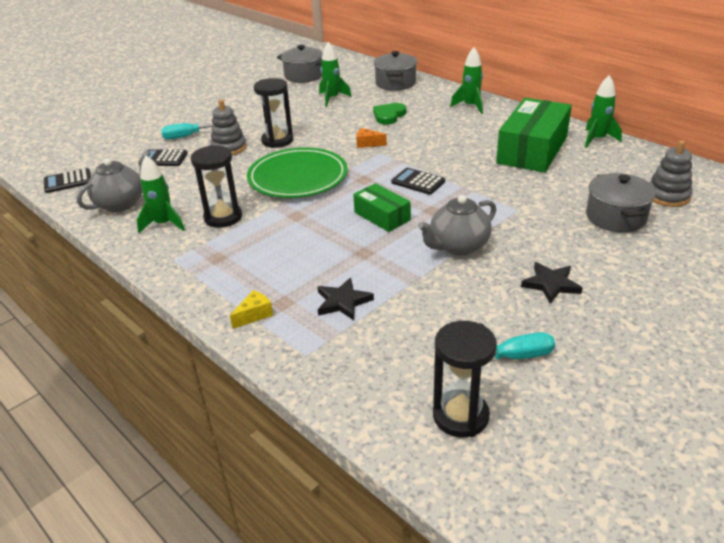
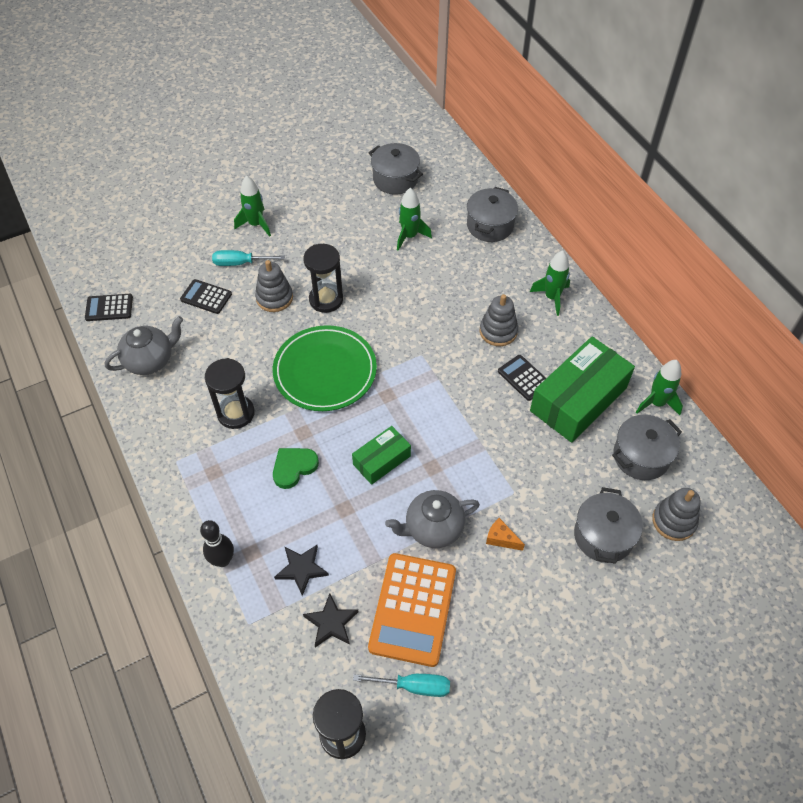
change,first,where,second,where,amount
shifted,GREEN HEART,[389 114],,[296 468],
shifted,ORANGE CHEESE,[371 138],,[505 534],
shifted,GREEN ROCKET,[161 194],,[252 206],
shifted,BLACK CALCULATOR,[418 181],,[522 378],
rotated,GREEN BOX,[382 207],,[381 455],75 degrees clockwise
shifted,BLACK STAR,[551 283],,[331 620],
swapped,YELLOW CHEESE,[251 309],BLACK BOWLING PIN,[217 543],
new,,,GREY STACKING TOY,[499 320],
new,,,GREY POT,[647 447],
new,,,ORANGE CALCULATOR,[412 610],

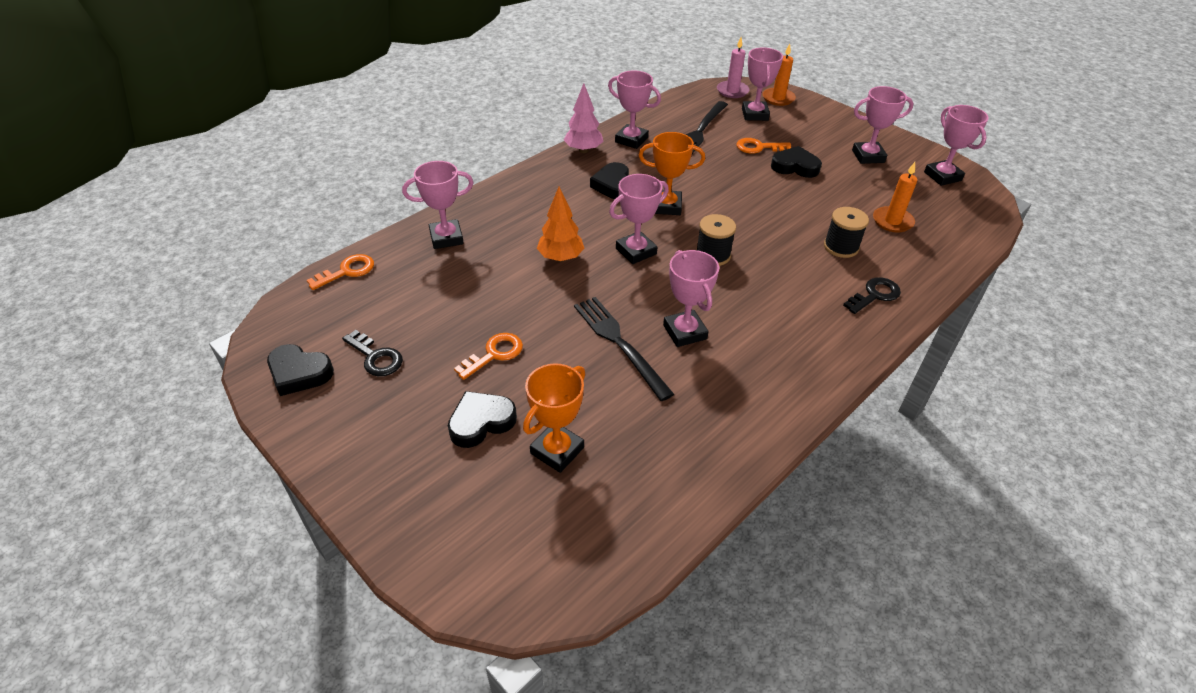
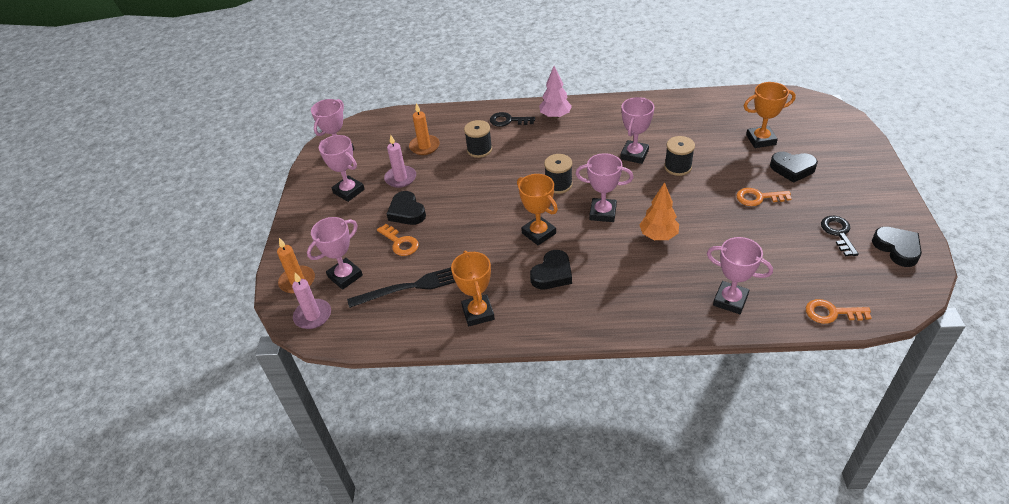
change,first,where,second,where,amount
repainted,PINK TROPHY,[634 110],ORANGE TROPHY,[473 288],
shifted,PINK TREE,[584 118],,[555 92],
swapped,BLACK FORK,[624 349],BLACK SPOOL,[679 156],
new,,,PINK CANDLE,[400 161],

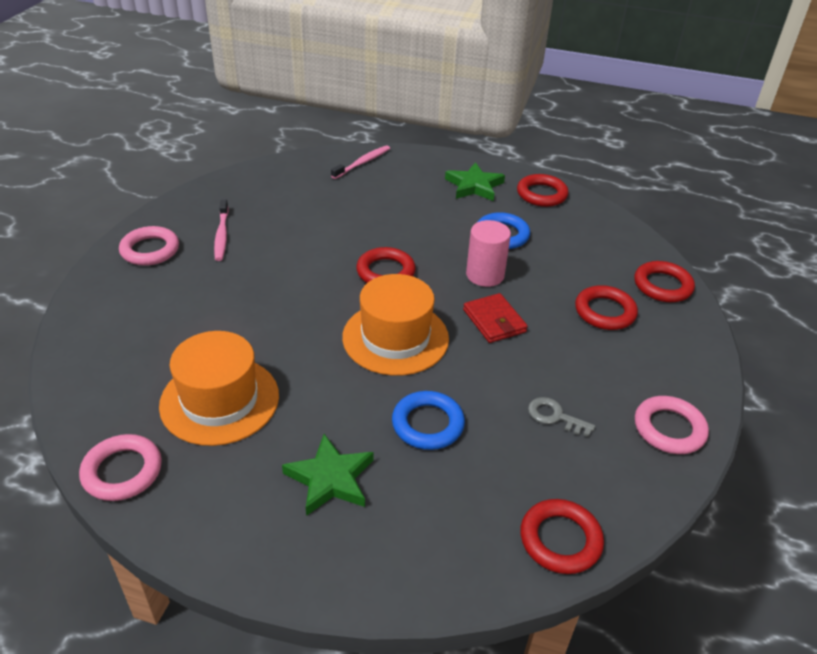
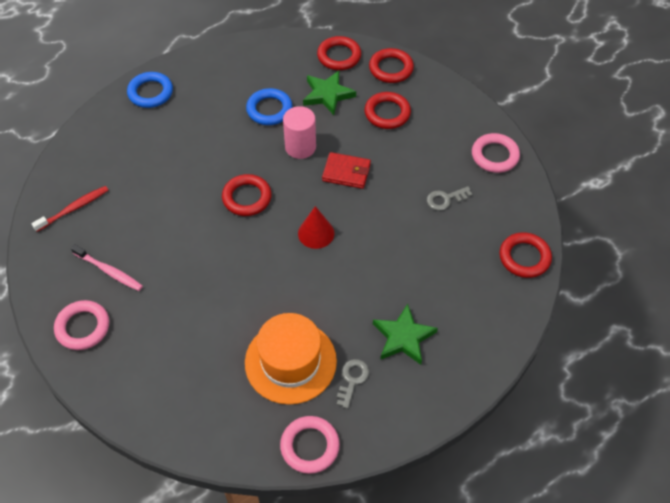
change,first,where,second,where,amount
gone,PINK TOOTHBRUSH,[360 162],,,
shifted,GREEN STAR,[475 181],,[329 93],
shifted,RED RING,[542 190],,[339 53],
swapped,ORANGE HAT,[395 325],RED CONE,[316 227],
shifted,BLUE RING,[428 420],,[150 90],
new,,,RED TOOTHBRUSH,[70 209],
new,,,GREY KEY,[353 384],

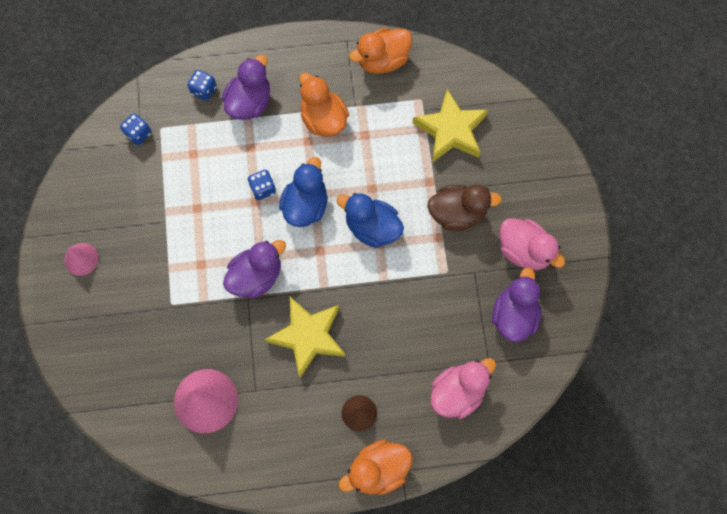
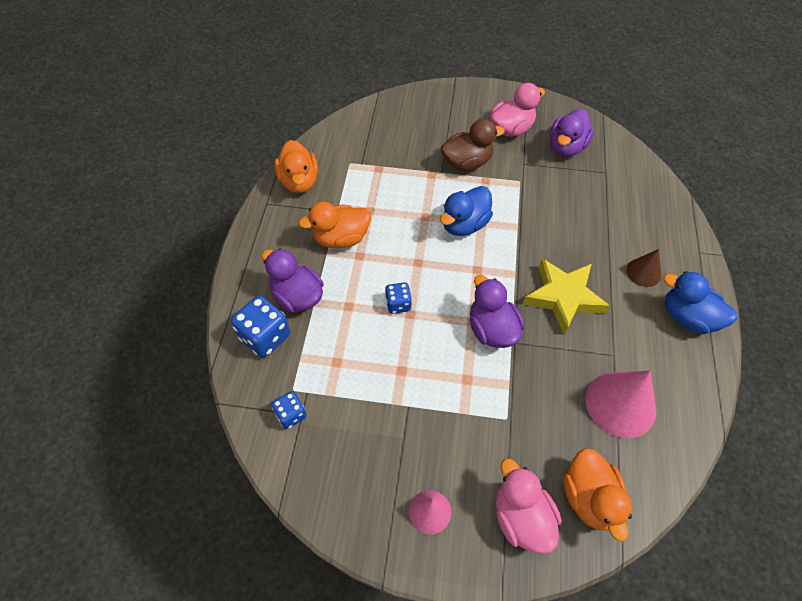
change,first,where,second,where,amount
scaled,BLUE DICE,[202 85],,[260 326],x1.70
gone,YELLOW STAR,[450 126],,,
shifted,BLUE DUCK,[303 192],,[700 302],
rotated,BROWN DUCK,[464 208],,[473 145],60 degrees clockwise
rotated,PURPLE DUCK,[516 304],,[572 133],90 degrees counterclockwise
shifted,PINK DUCK,[463 388],,[528 506],
shifted,ORANGE DUCK,[375 467],,[597 494],

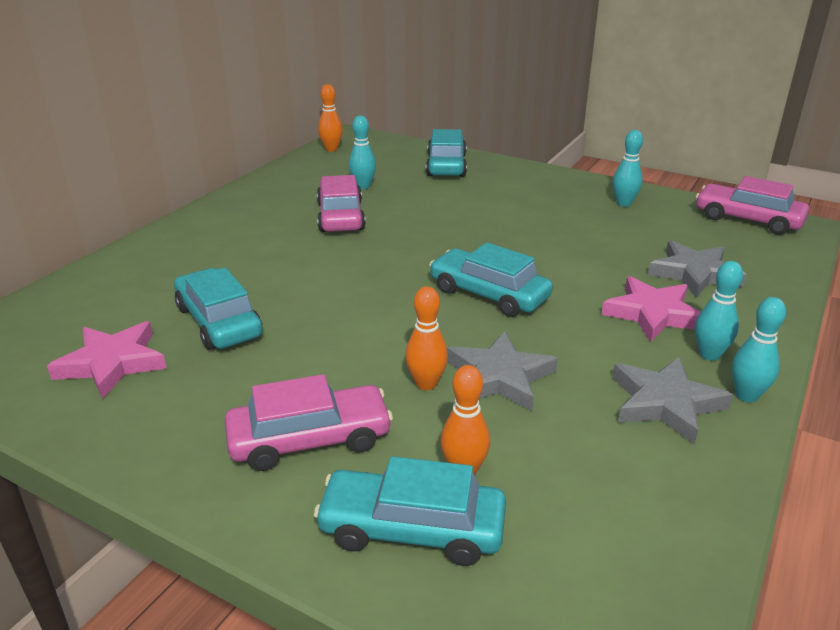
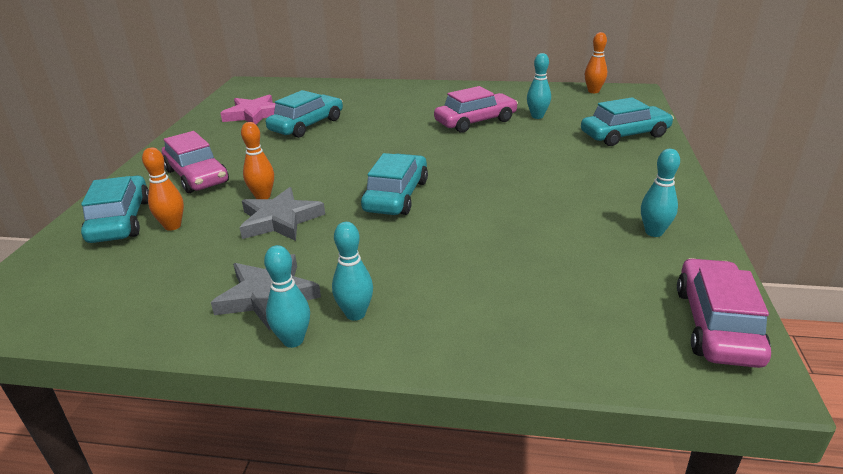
change,first,where,second,where,amount
gone,GREY STAR,[697 268],,,
gone,PINK STAR,[651 309],,,

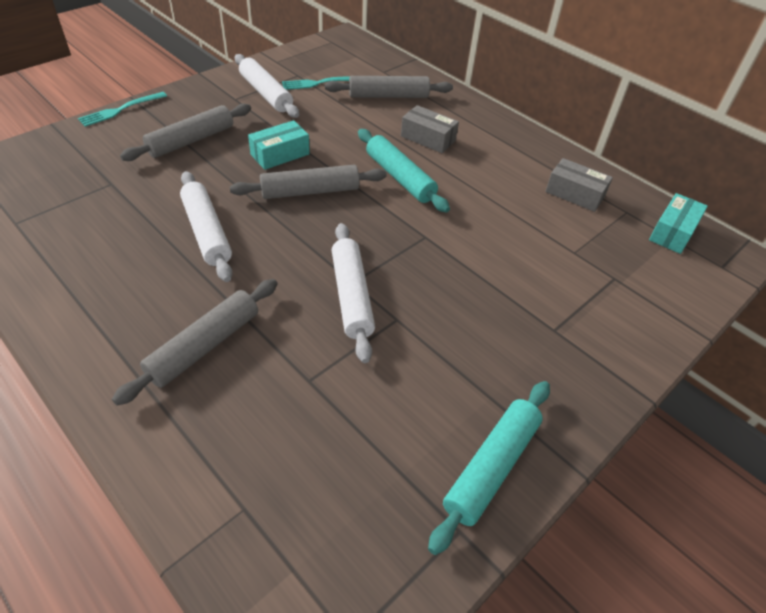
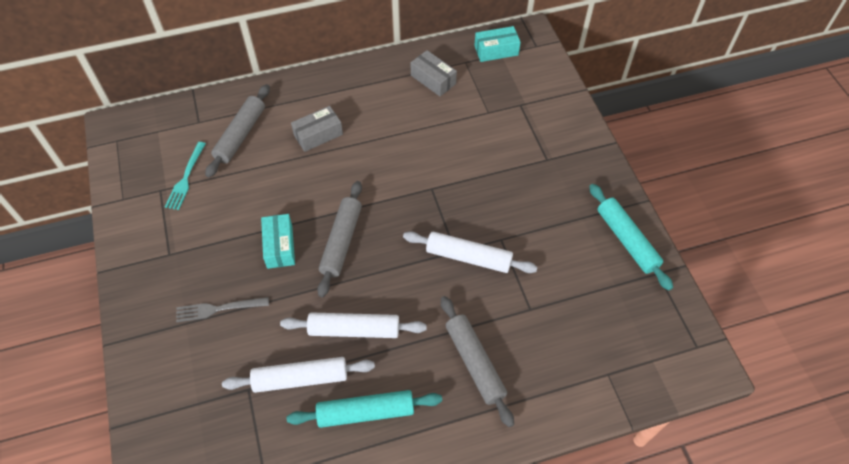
change,first,where,second,where,amount
shifted,WHITE ROLLING PIN,[267 86],,[298 375],
gone,TURQUOISE FORK,[122 109],,,
swapped,GREY ROLLING PIN,[185 132],GREY FORK,[222 309],
shifted,TURQUOISE ROLLING PIN,[404 170],,[364 409],
rotated,GREY BOX,[579 185],,[434 73],75 degrees clockwise
rotated,TURQUOISE BOX,[678 223],,[497 44],75 degrees counterclockwise

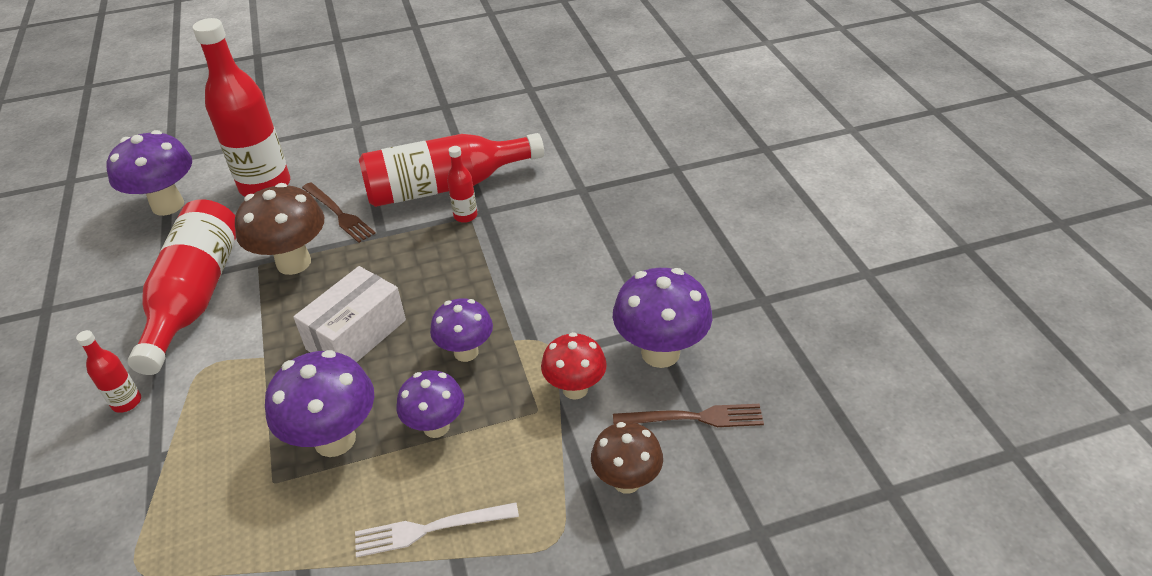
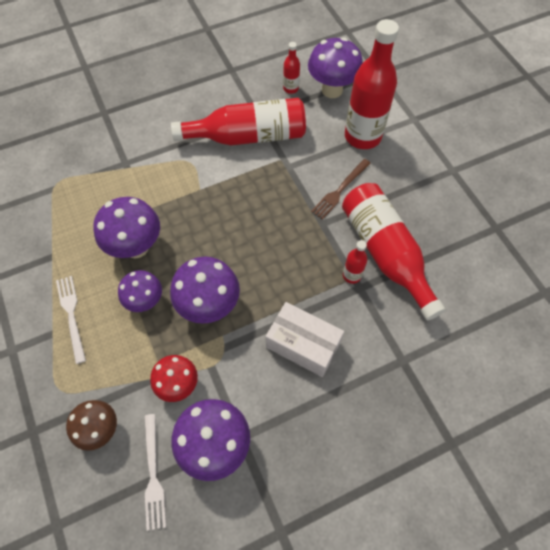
change,first,where,second,where,amount
gone,BROWN MUSHROOM,[279 229],,,
shifted,WHITE BOX,[349 314],,[305 339],
scaled,PURPLE MUSHROOM,[461 330],,[205 290],x1.54
shifted,RED BOTTLE,[108 371],,[291 68],
repainted,BROWN FORK,[688 415],WHITE FORK,[155 472],

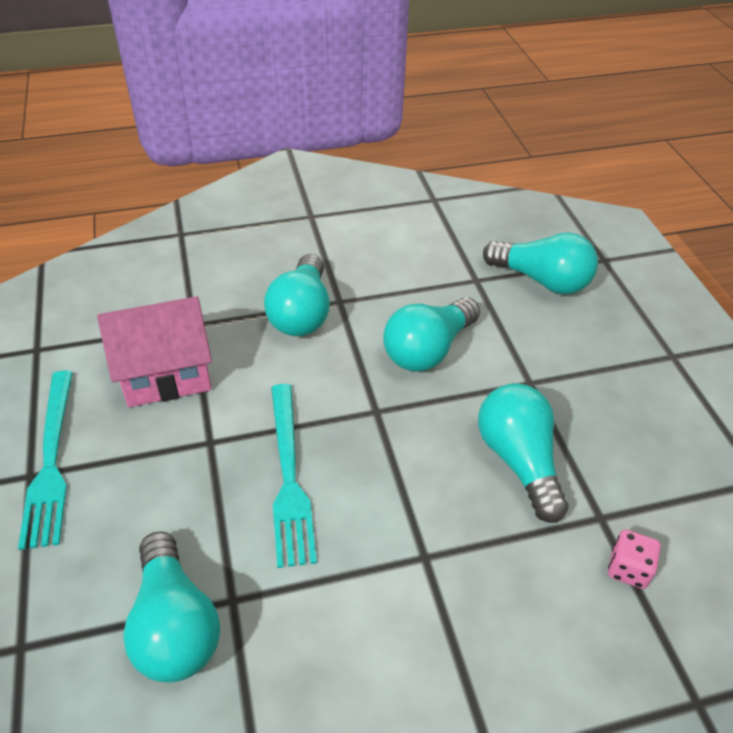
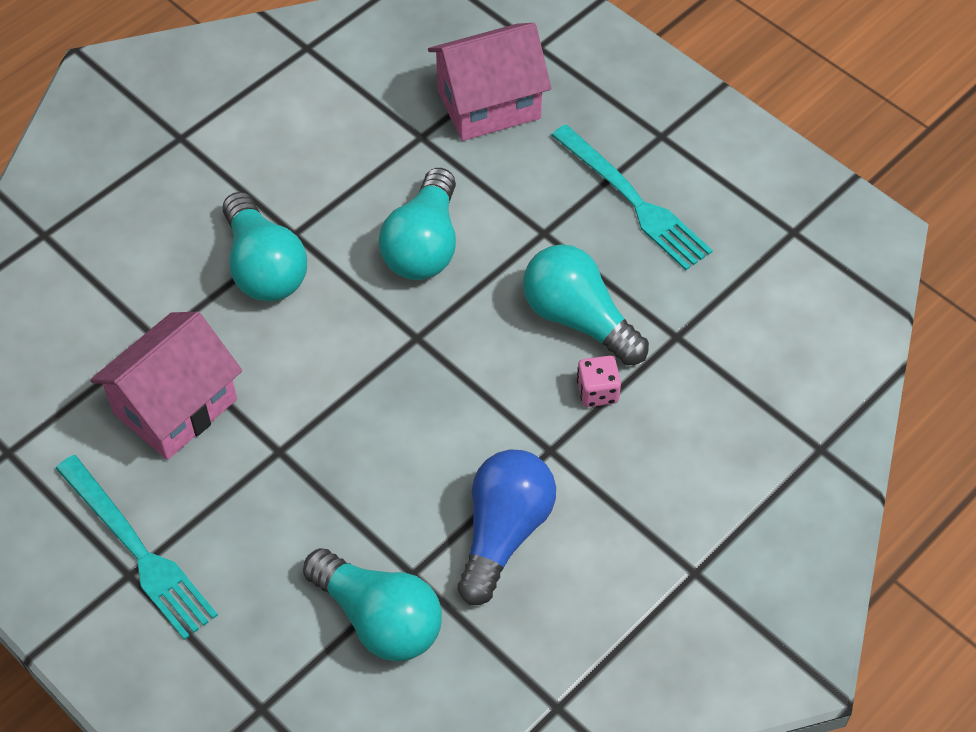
change,first,where,second,where,amount
swapped,TURQUOISE LIGHT BULB,[540 263],PINK HOUSE,[489 82],
shifted,TURQUOISE FORK,[294 476],,[632 197],
shifted,PINK DICE,[634 559],,[599 381],
new,,,BLUE LIGHT BULB,[507 527],

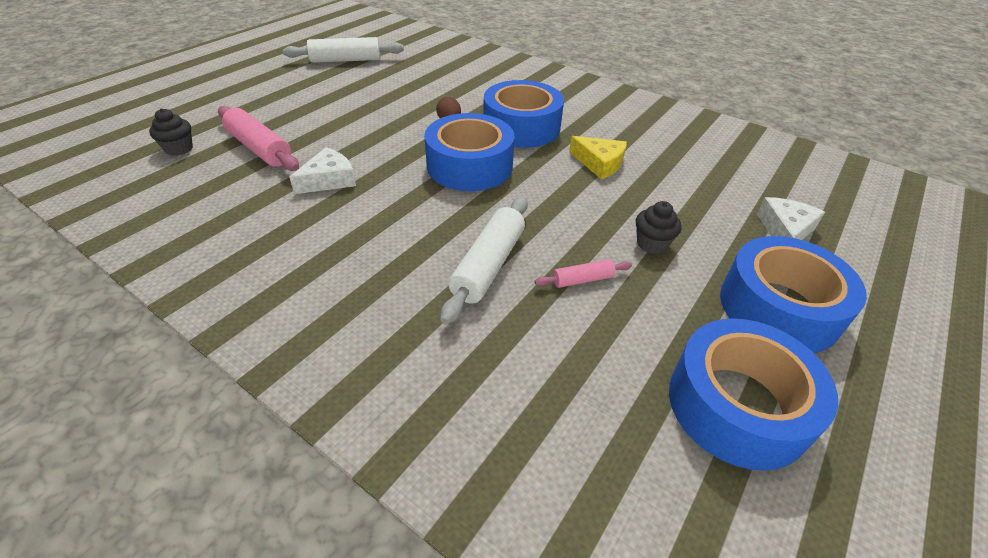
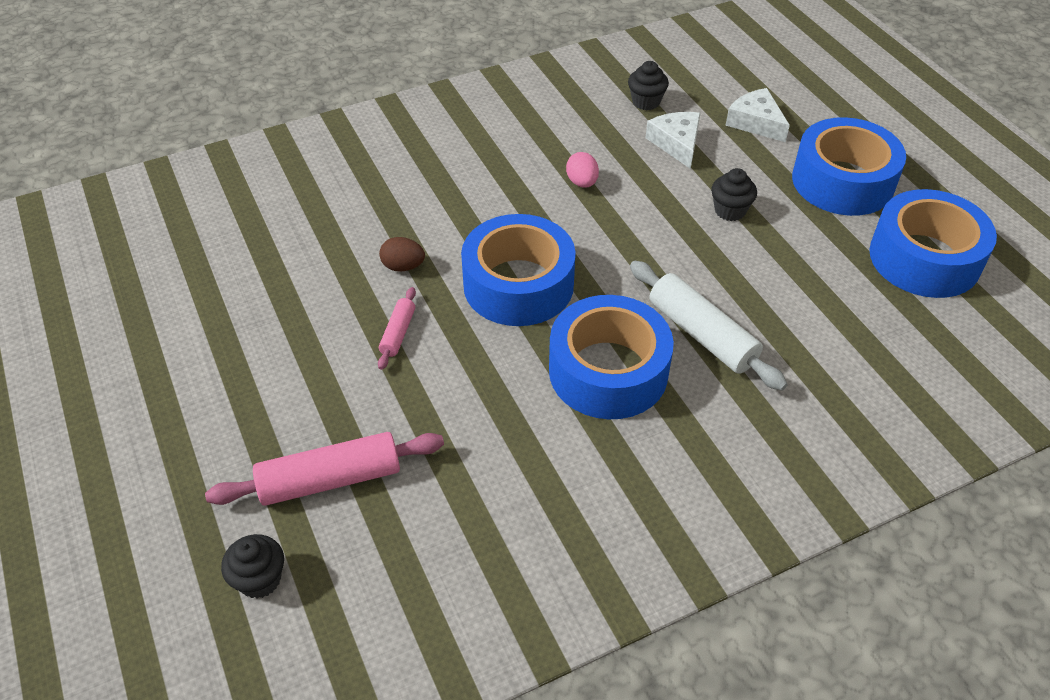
change,first,where,second,where,amount
gone,WHITE ROLLING PIN,[343 50],,,
shifted,BLUE TAPE,[523 114],,[611 357],
swapped,YELLOW CHEESE,[598 157],PINK EGG,[582 170],
shifted,WHITE CHEESE,[322 170],,[673 140],
shifted,PINK ROLLING PIN,[583 273],,[397 328],
new,,,BLACK CUPCAKE,[648 85],

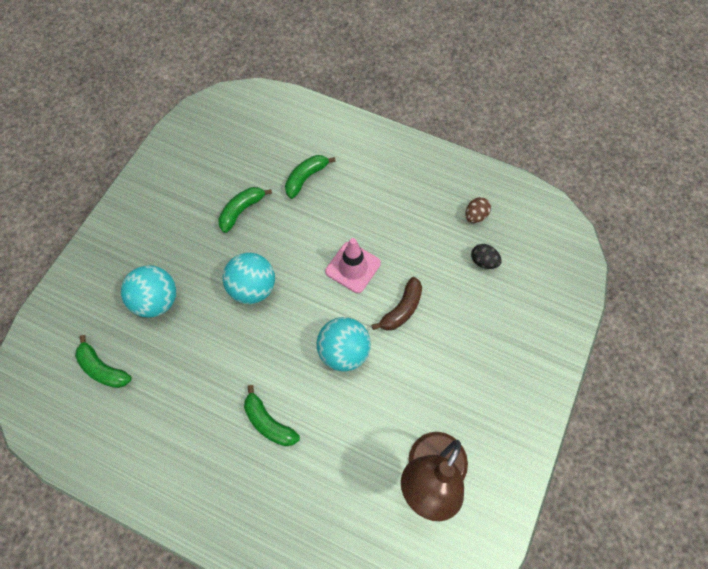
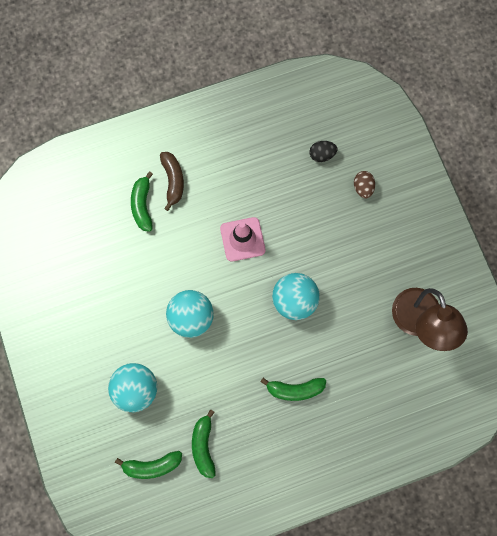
change,first,where,second,where,amount
shifted,GREEN BANANA,[245 210],,[204 443],
shifted,BROWN EGG,[478 210],,[364 185],
shifted,BROWN BANANA,[397 304],,[172 181],

